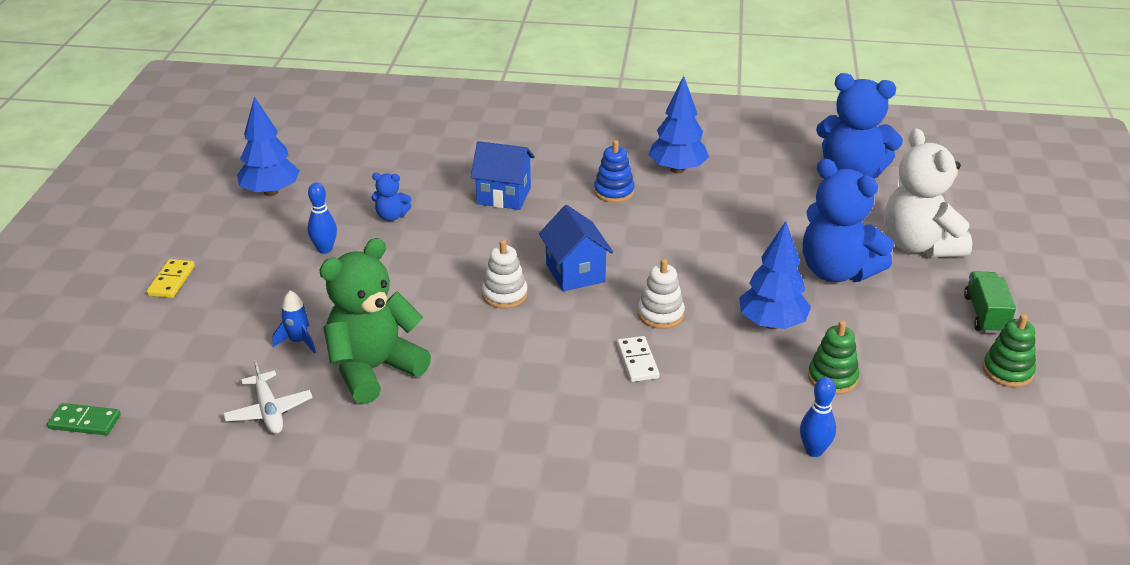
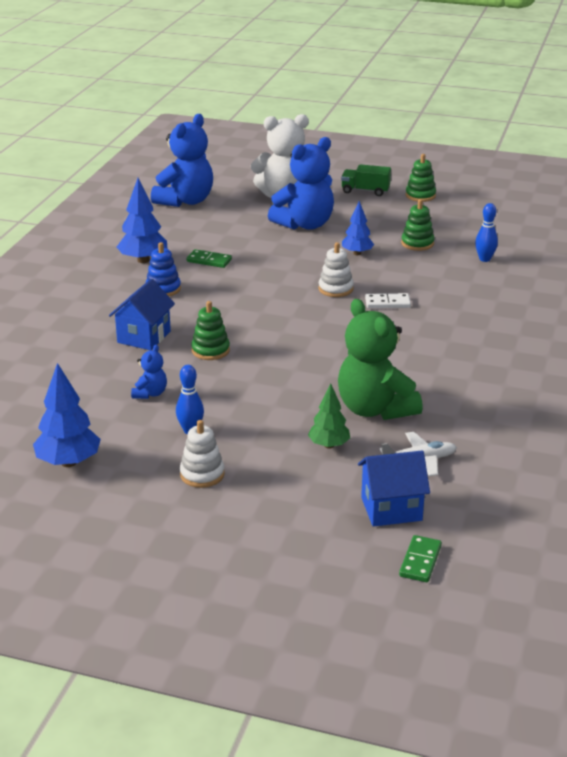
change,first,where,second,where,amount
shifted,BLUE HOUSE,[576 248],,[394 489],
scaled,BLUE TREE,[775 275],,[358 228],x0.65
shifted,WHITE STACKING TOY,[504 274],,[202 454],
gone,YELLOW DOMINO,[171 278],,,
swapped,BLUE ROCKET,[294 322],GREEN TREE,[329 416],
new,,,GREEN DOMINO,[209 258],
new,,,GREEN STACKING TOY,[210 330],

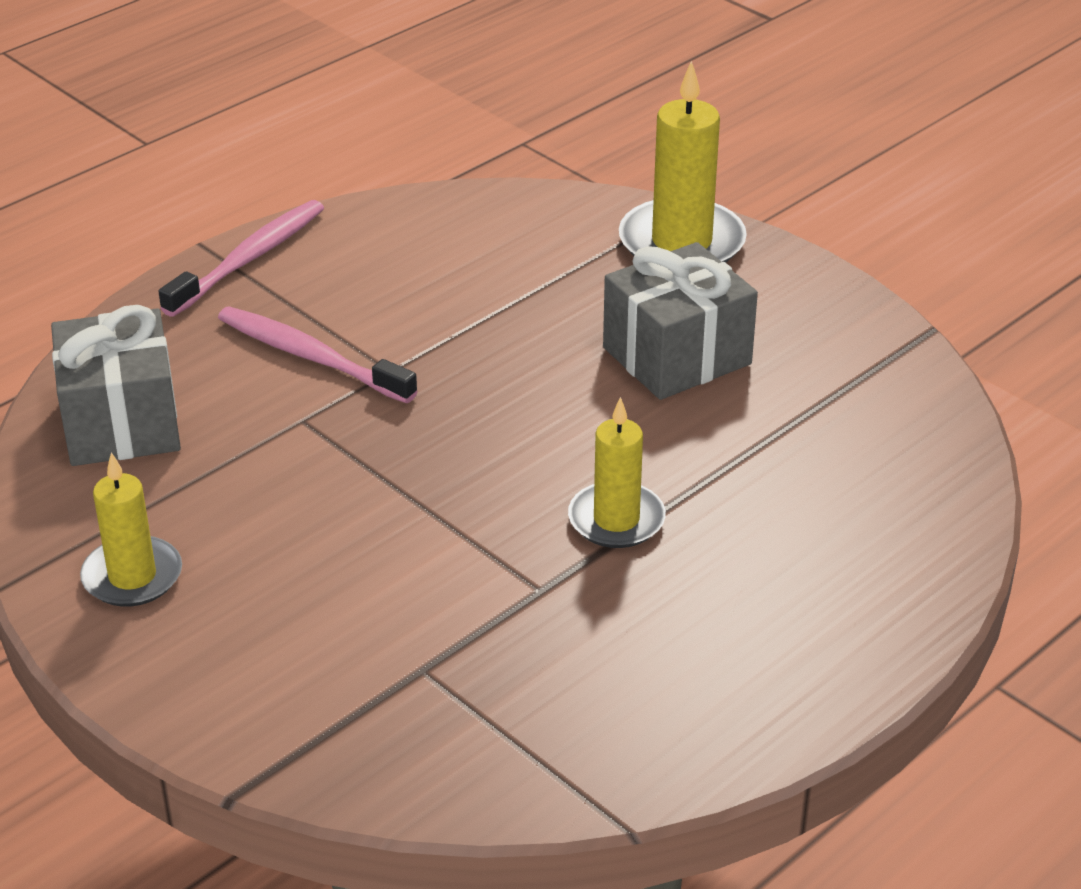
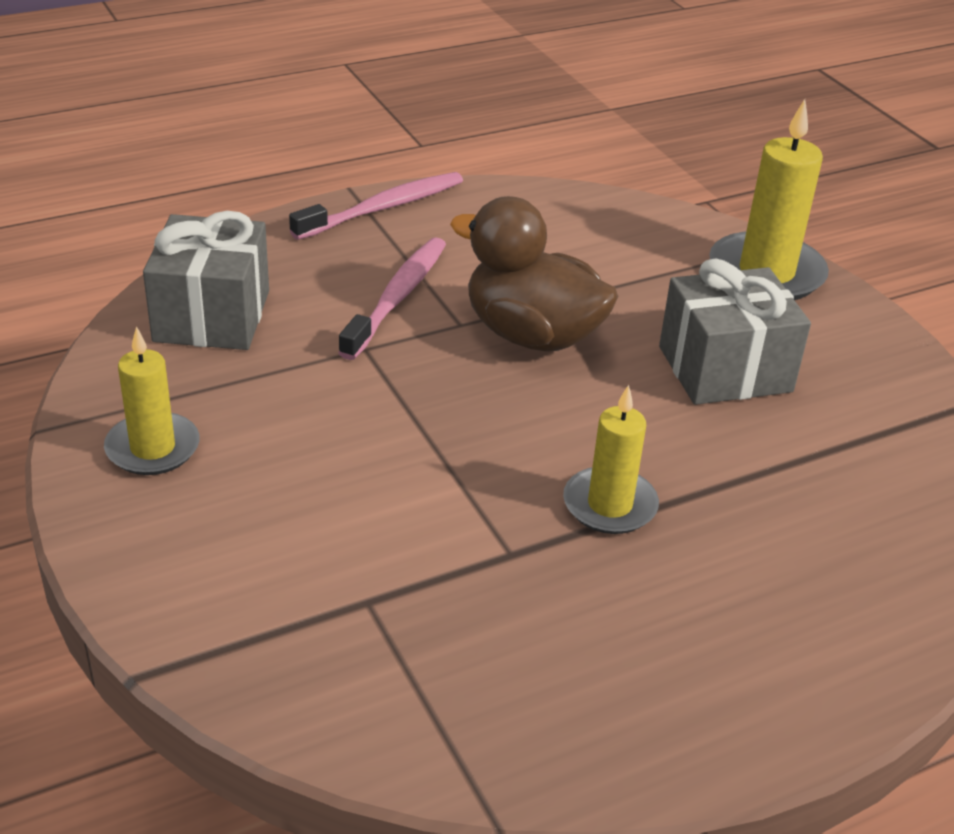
change,first,where,second,where,amount
rotated,PINK TOOTHBRUSH,[318 354],,[392 298],60 degrees clockwise
new,,,BROWN DUCK,[534 274],

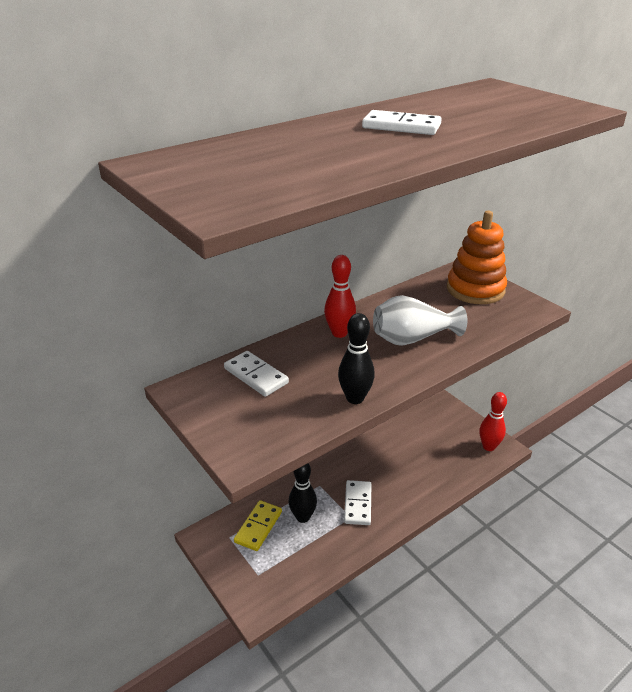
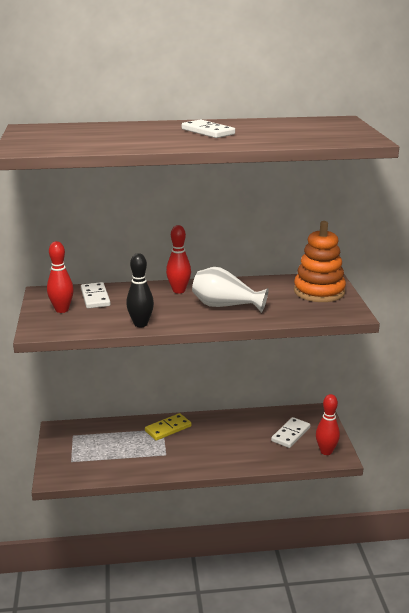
change,first,where,second,where,amount
gone,BLACK BOWLING PIN,[303 493],,,
shifted,WHITE DOMINO,[357 502],,[290 432],
shifted,YELLOW DOMINO,[258 525],,[168 427],
new,,,RED BOWLING PIN,[60 277],

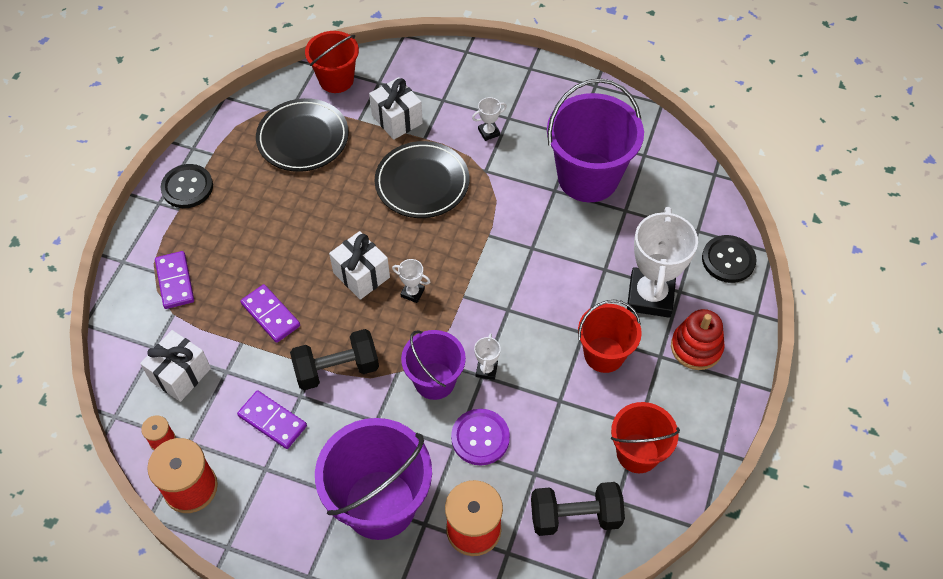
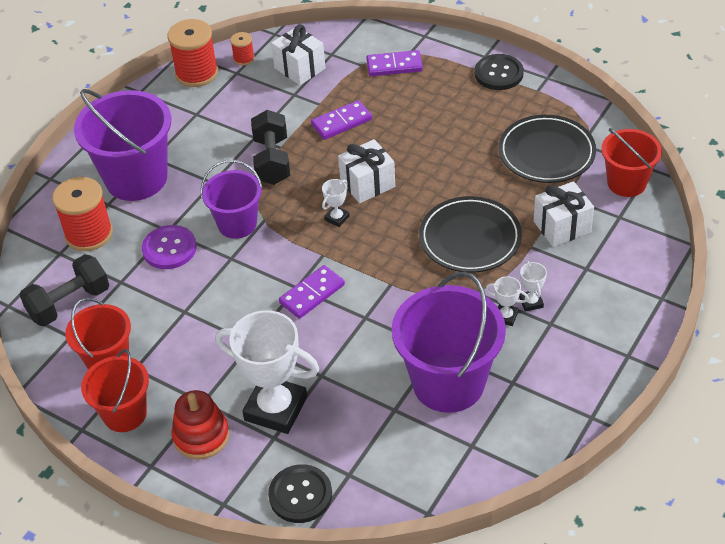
change,first,where,second,where,amount
shifted,RED BUCKET,[610 336],,[115 390],
shifted,WHITE TROPHY,[487 356],,[507 301],
shifted,PURPLE DOMINO,[272 419],,[312 292],
rotated,BLACK DUMBBELL,[578 509],,[64 290],45 degrees clockwise

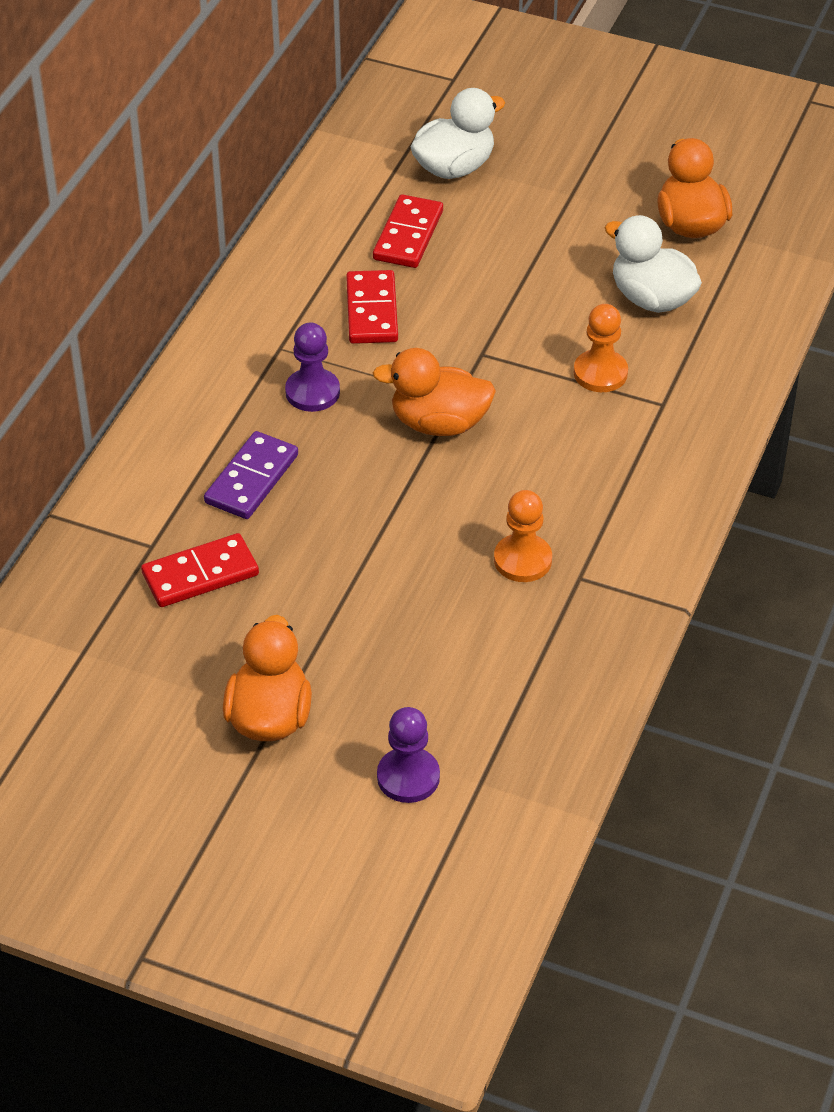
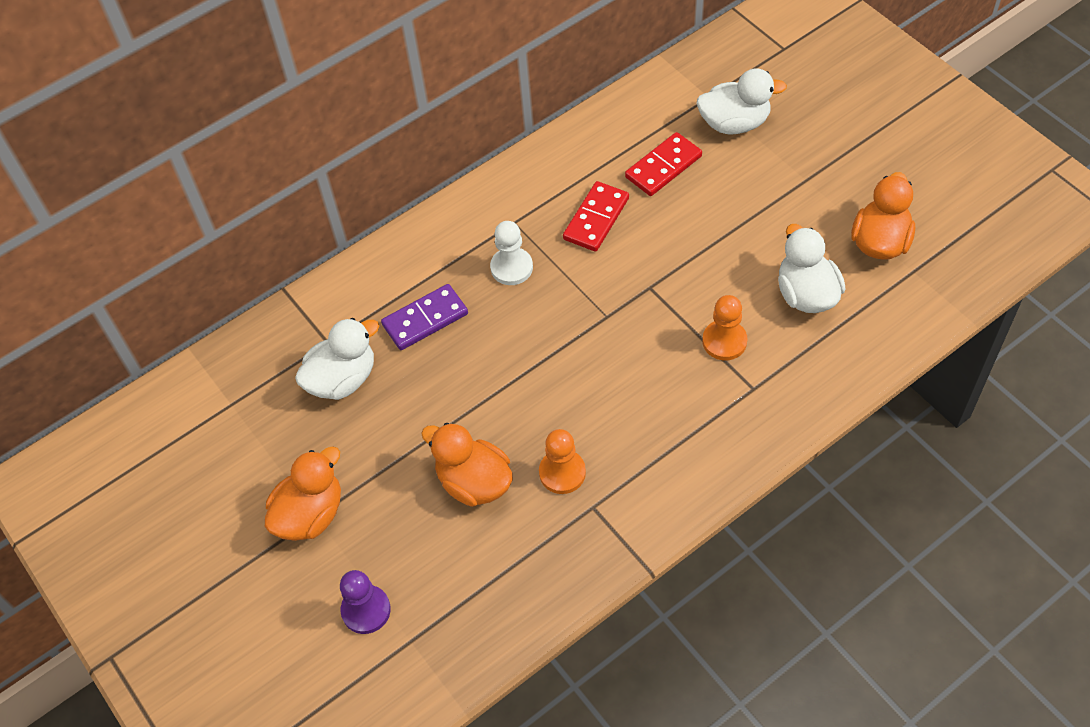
change,first,where,second,where,amount
repainted,PURPLE PAWN,[312 367],WHITE PAWN,[511 253],
shifted,ORANGE DUCK,[434 392],,[467 465],
swapped,RED DOMINO,[200 570],WHITE DUCK,[337 359],

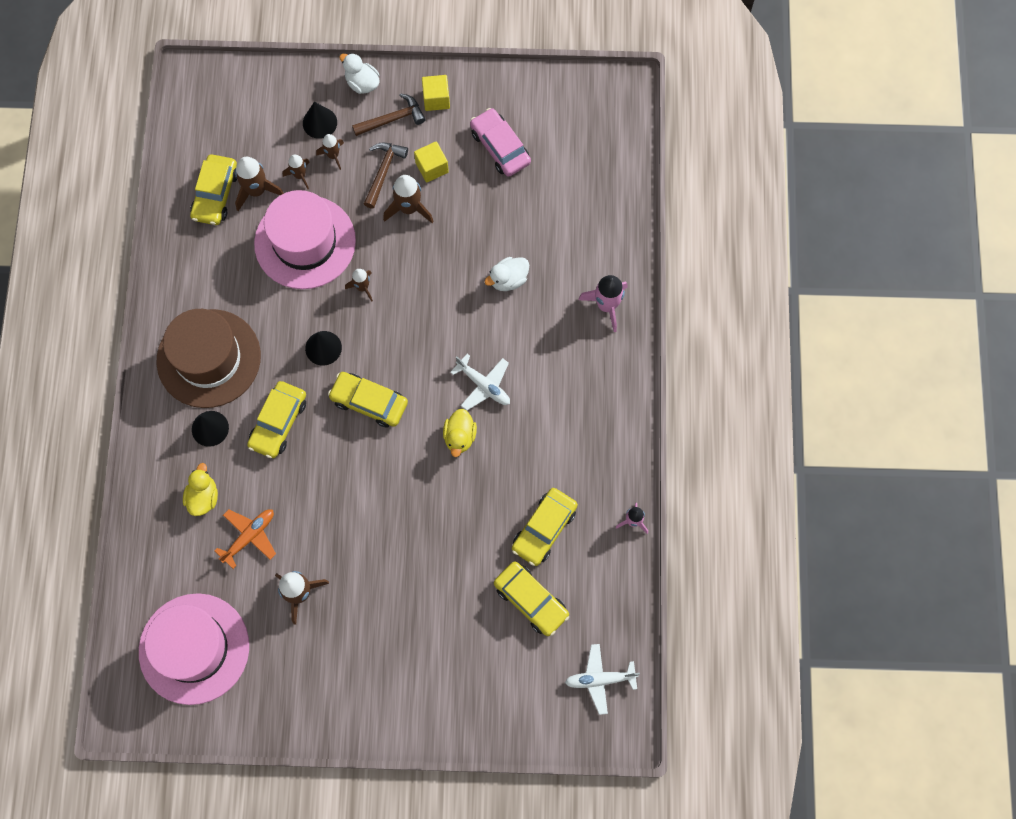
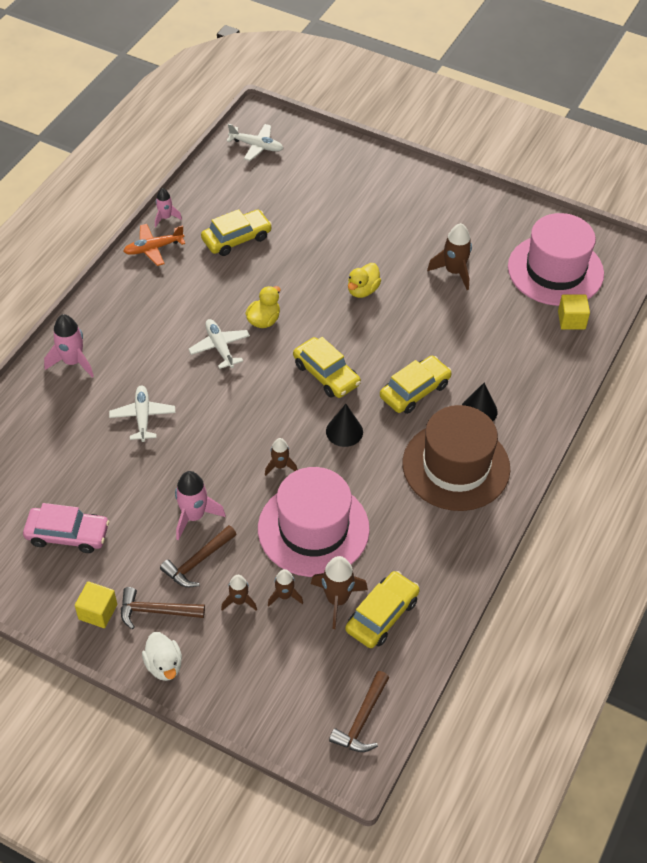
change,first,where,second,where,amount
gone,BLACK CONE,[320 120],,,
rotated,PINK CAR,[500 142],,[66 528],75 degrees counterclockwise
shifted,YELLOW CUBE,[431 161],,[574 312],
repainted,BROWN ROCKET,[408 199],PINK ROCKET,[200 505],
swapped,WHITE DUCK,[506 274],WHITE PLANE,[142 413],
shifted,YELLOW DUCK,[200 489],,[364 280],
shifted,ORANGE PLANE,[245 539],,[154 245],
gone,YELLOW CAR,[531 598],,,
new,,,BROWN HAMMER,[359 711],

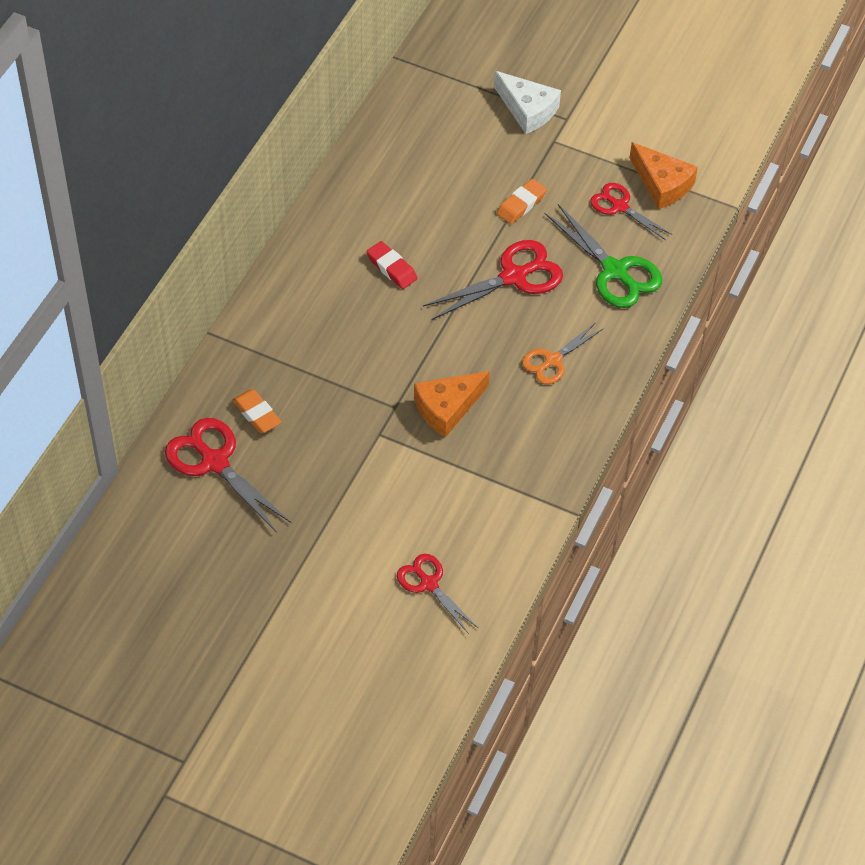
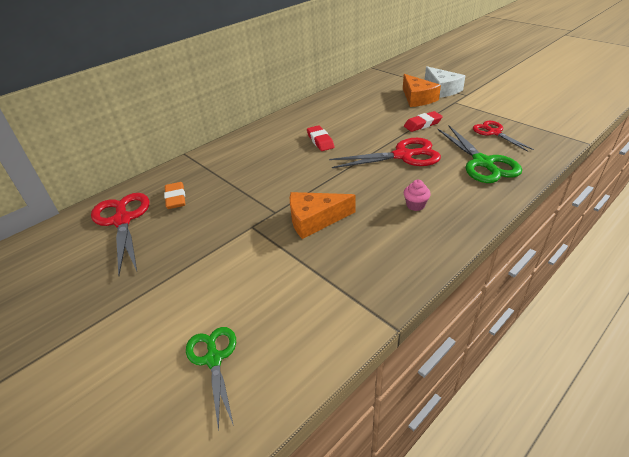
change,first,where,second,where,amount
shifted,ORANGE CHEESE,[664 175],,[422 90],
repainted,ORANGE ERASER,[522 201],RED ERASER,[423 121],
swapped,ORANGE SCISSORS,[563 353],PINK CUPCAKE,[417 195],
repainted,RED SCISSORS,[437 594],GREEN SCISSORS,[211 379],

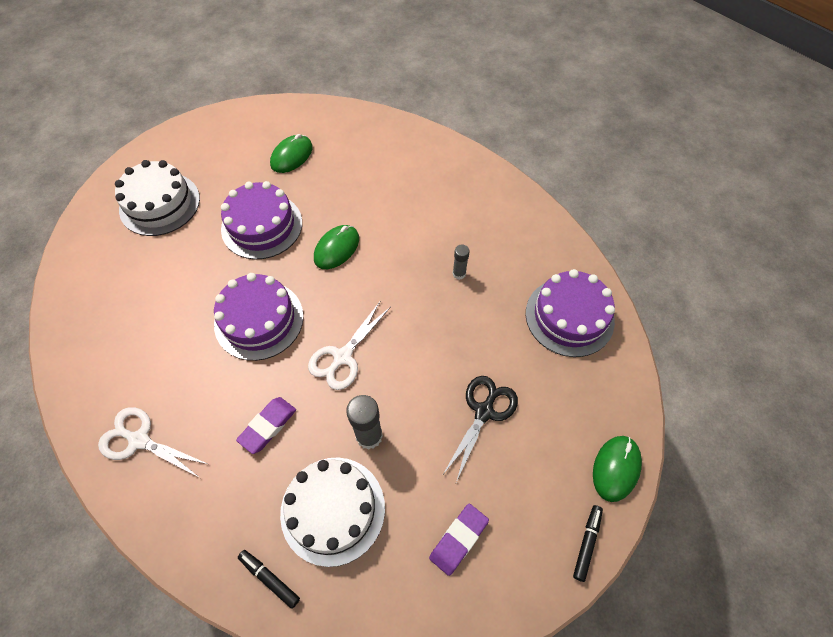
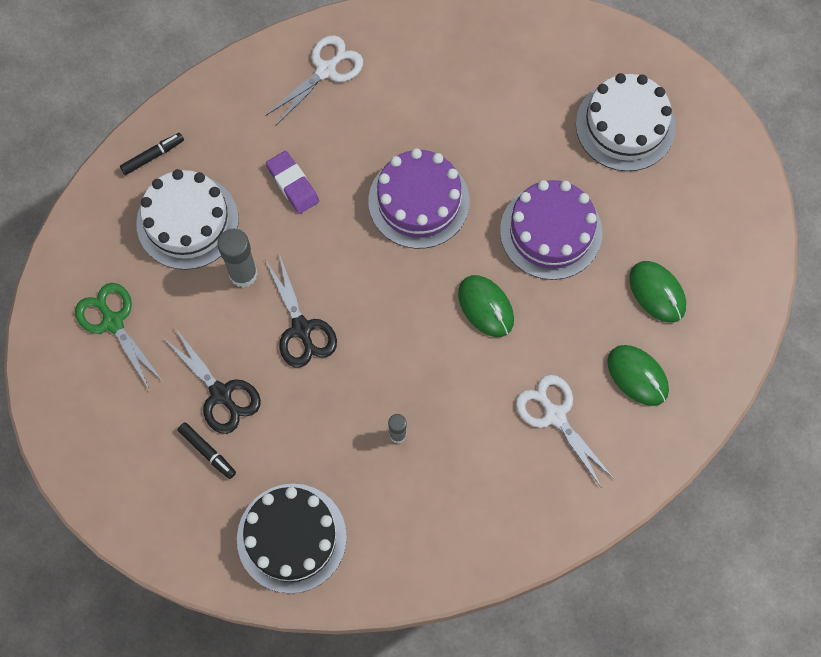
change,first,where,second,where,amount
repainted,PURPLE CAKE,[570 313],BLACK CAKE,[292 539],
shifted,WHITE SCISSORS,[349 346],,[565 431],
shifted,GREEN MOUSE,[617 469],,[638 375],
swapped,PURPLE ERASER,[459 540],GREEN SCISSORS,[119 337],
shifted,BLACK MARKER,[588 543],,[207 450],
new,,,BLACK SCISSORS,[301 310],

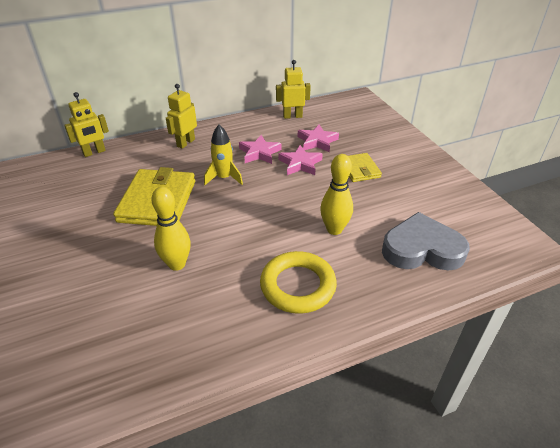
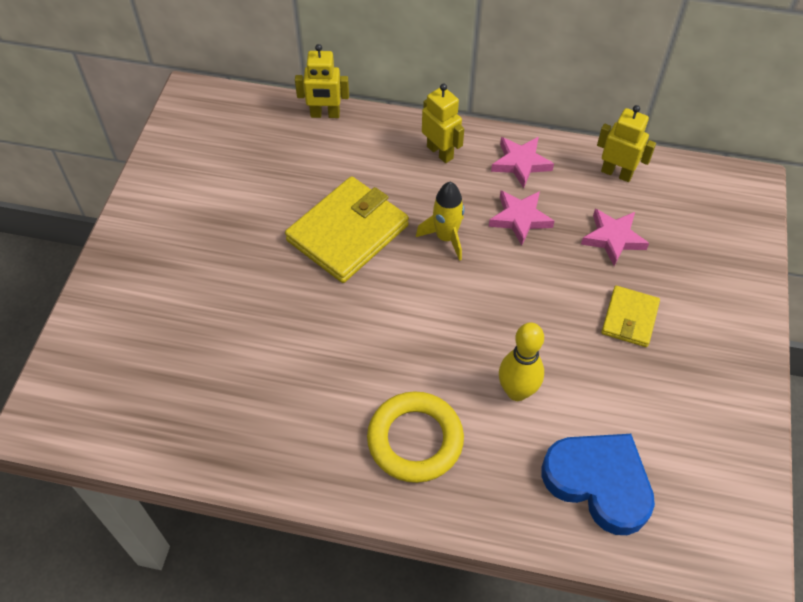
change,first,where,second,where,amount
rotated,YELLOW ROBOT,[181 116],,[443 123],75 degrees clockwise
shifted,PINK STAR,[300 160],,[522 162],
gone,YELLOW BOWLING PIN,[171 229],,,
repainted,GREY HEART,[426 241],BLUE HEART,[598 484],

